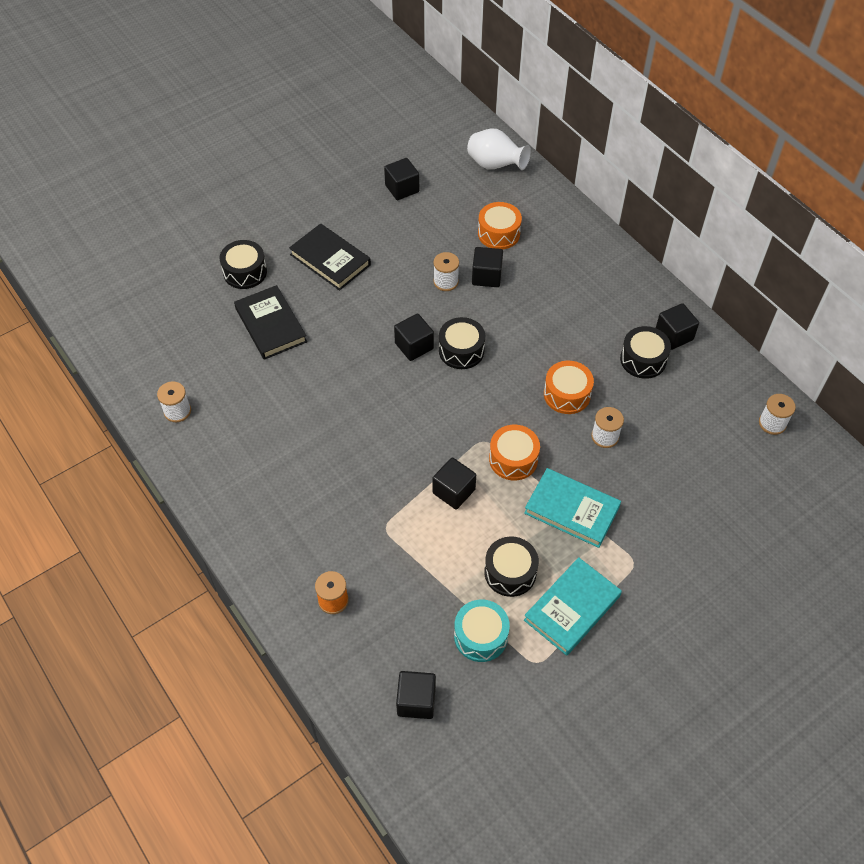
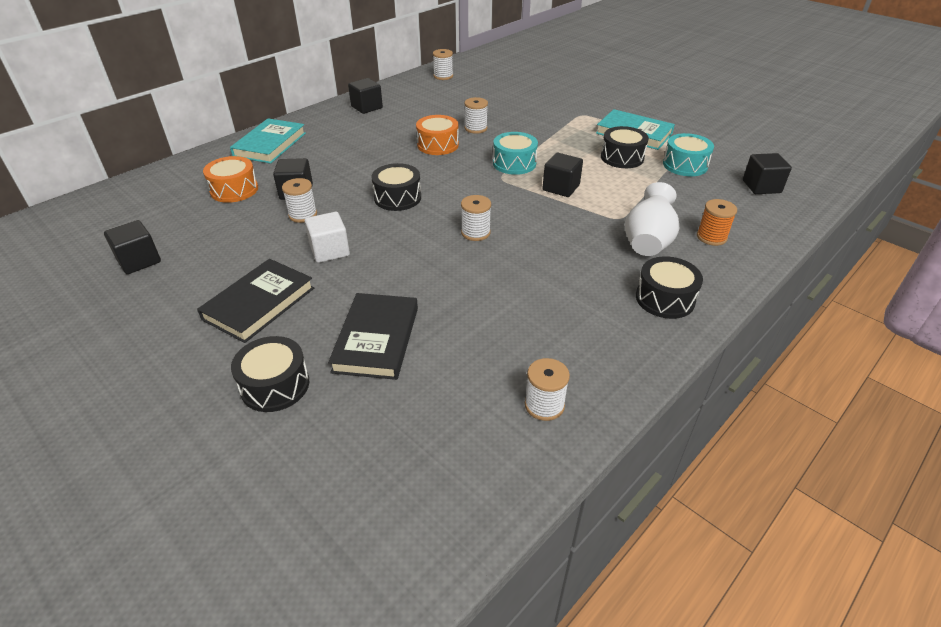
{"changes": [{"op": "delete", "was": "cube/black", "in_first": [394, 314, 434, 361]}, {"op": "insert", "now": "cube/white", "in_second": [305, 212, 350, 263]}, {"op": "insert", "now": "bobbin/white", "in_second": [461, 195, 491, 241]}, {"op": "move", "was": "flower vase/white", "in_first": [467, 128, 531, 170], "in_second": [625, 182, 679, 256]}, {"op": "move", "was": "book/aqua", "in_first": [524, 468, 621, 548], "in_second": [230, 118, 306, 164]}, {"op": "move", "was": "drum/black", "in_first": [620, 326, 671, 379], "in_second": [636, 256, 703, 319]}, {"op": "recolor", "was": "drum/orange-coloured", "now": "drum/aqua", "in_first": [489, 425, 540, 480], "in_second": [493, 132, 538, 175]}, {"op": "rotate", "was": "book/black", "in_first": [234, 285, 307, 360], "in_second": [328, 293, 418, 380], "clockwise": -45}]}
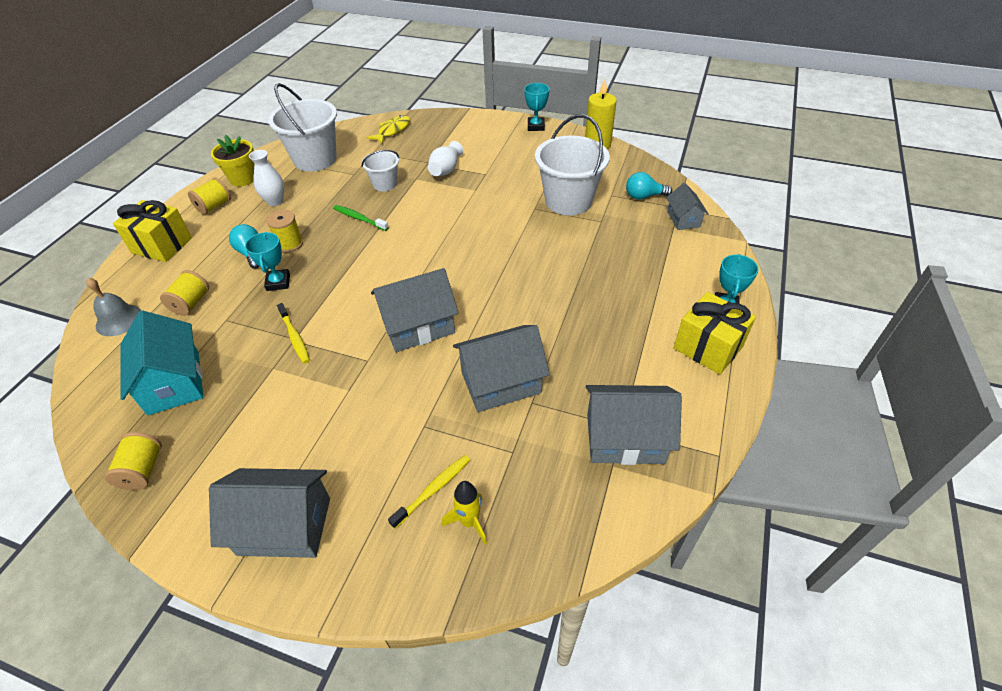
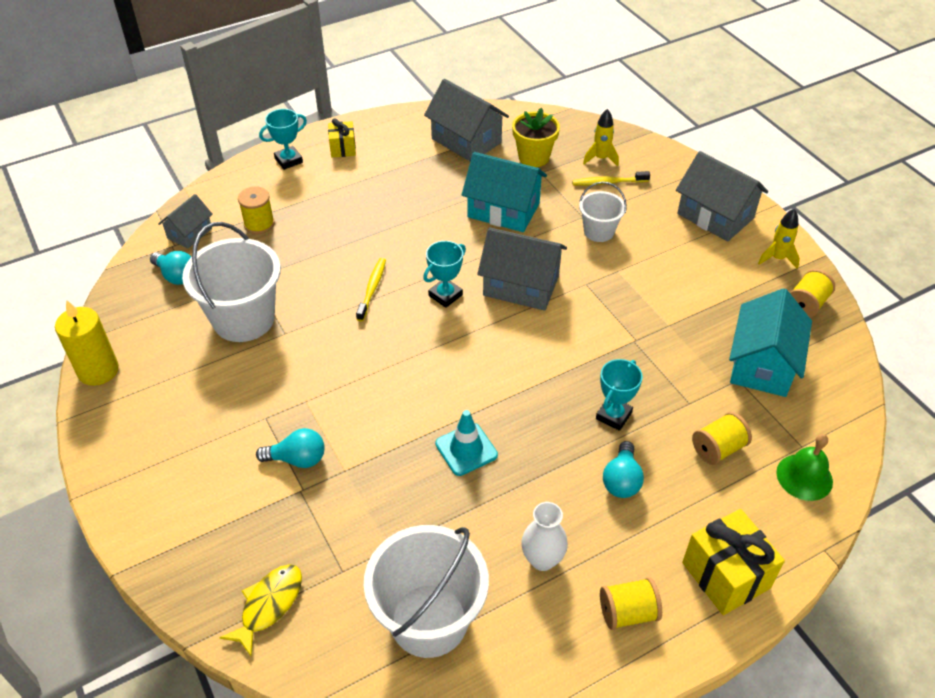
{"changes": [{"op": "insert", "now": "spaceship/golden", "in_second": [758, 209, 800, 269]}, {"op": "move", "was": "flower pot/golden", "in_first": [211, 135, 254, 186], "in_second": [512, 108, 560, 167]}, {"op": "move", "was": "bobbin/golden", "in_first": [266, 210, 303, 252], "in_second": [238, 187, 275, 234]}, {"op": "move", "was": "dental brush/golden", "in_first": [277, 303, 310, 363], "in_second": [356, 258, 386, 321]}, {"op": "move", "was": "sand bucket/white", "in_first": [362, 150, 399, 192], "in_second": [579, 182, 627, 242]}, {"op": "move", "was": "award cup/aqua", "in_first": [524, 83, 550, 131], "in_second": [423, 241, 466, 308]}, {"op": "replace", "was": "dental brush/emerald", "now": "road cone/aqua", "in_first": [333, 205, 389, 231], "in_second": [435, 410, 498, 476]}, {"op": "replace", "was": "flower vase/white", "now": "lightbulb/aqua", "in_first": [428, 141, 463, 176], "in_second": [256, 428, 325, 468]}, {"op": "recolor", "was": "bell/gray", "now": "bell/emerald", "in_first": [86, 278, 141, 336], "in_second": [776, 434, 833, 501]}, {"op": "recolor", "was": "toy house/gray", "now": "toy house/aqua", "in_first": [453, 325, 550, 412], "in_second": [462, 152, 547, 232]}, {"op": "rotate", "was": "fish/golden", "in_first": [367, 115, 410, 144], "in_second": [219, 564, 302, 657], "clockwise": 135}, {"op": "resize", "was": "present/golden", "in_first": [674, 292, 756, 374], "in_second": [328, 118, 356, 157], "ratio": 0.58}]}
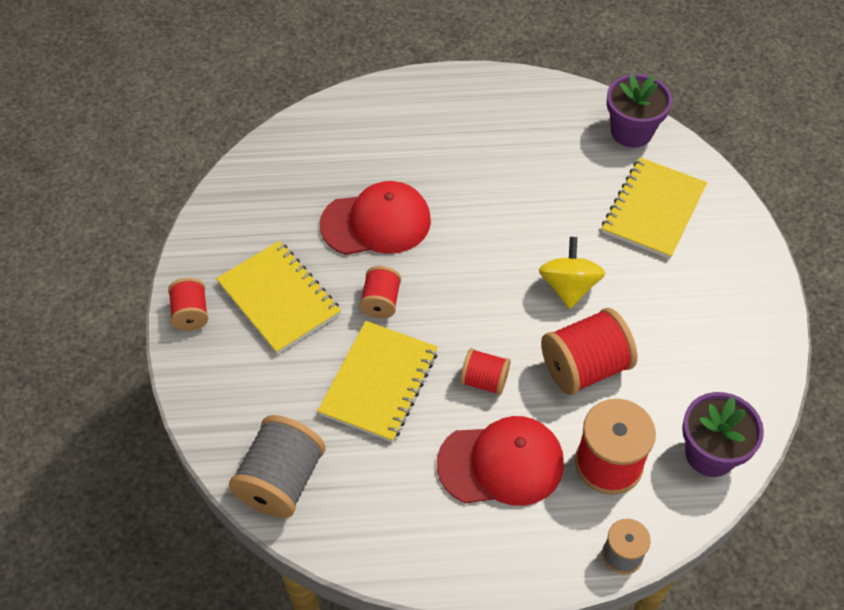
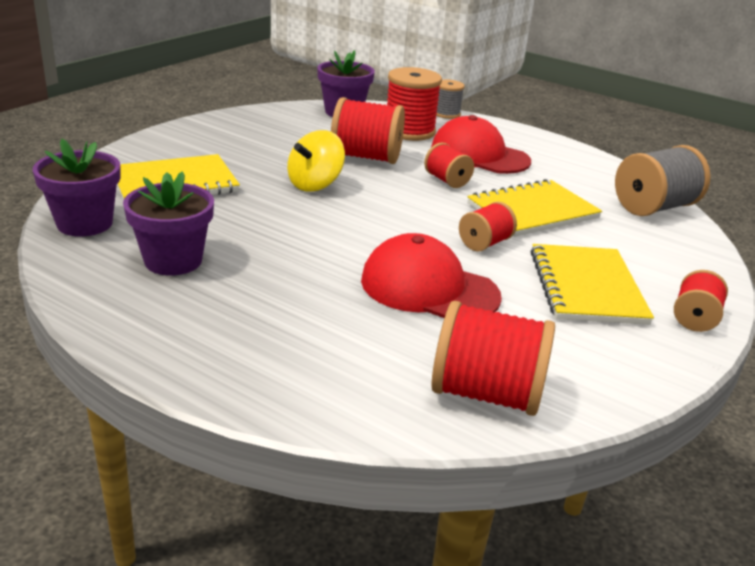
{"changes": [{"op": "insert", "now": "flower pot/violet", "in_second": [123, 171, 214, 275]}, {"op": "insert", "now": "bobbin/crimson", "in_second": [432, 301, 555, 416]}]}
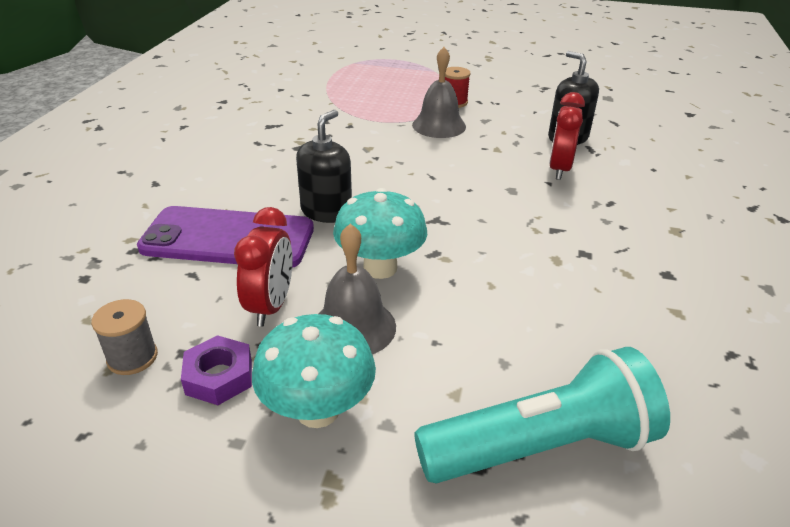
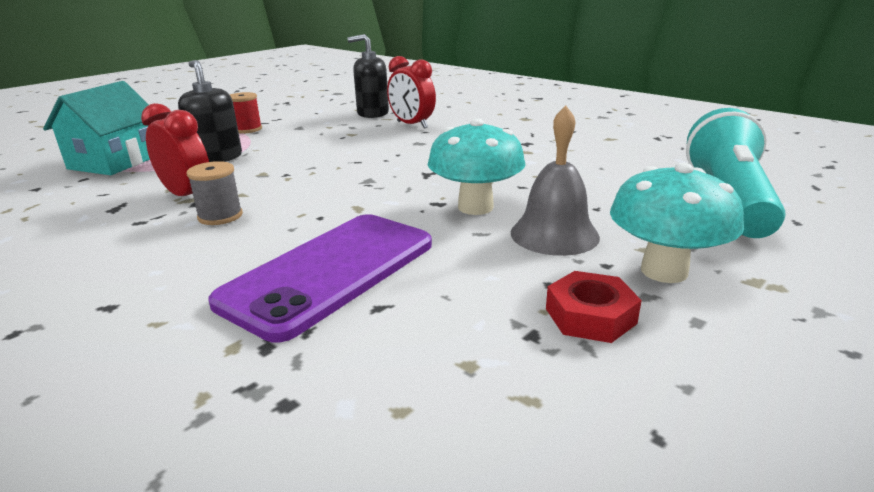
{"changes": [{"op": "delete", "was": "bell/gray", "in_first": [412, 47, 466, 138]}, {"op": "insert", "now": "toy house/aqua", "in_second": [43, 81, 150, 175]}, {"op": "move", "was": "bobbin/gray", "in_first": [91, 299, 158, 375], "in_second": [187, 161, 243, 225]}, {"op": "move", "was": "bedside clock/crimson", "in_first": [234, 207, 293, 326], "in_second": [141, 103, 209, 196]}, {"op": "move", "was": "soap pump/black", "in_first": [296, 110, 352, 223], "in_second": [178, 60, 242, 162]}, {"op": "recolor", "was": "hex nut/violet", "now": "hex nut/crimson", "in_first": [181, 335, 252, 405], "in_second": [546, 271, 642, 343]}]}
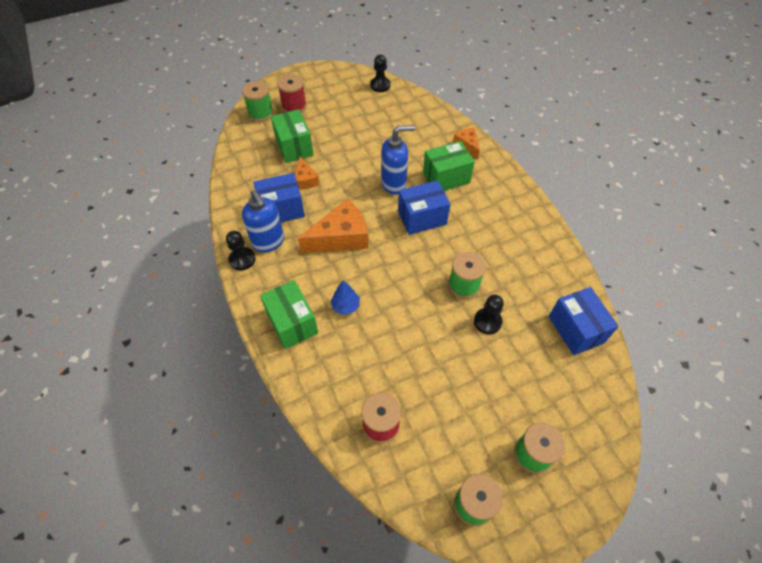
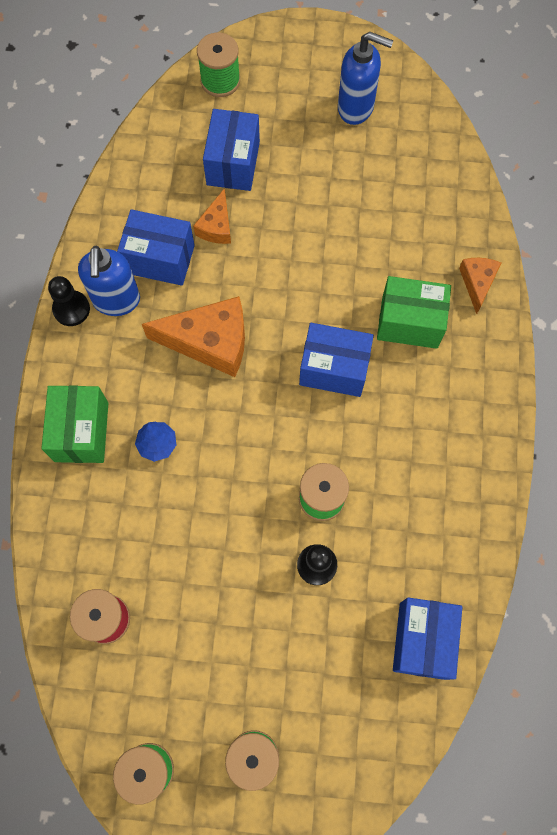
{"changes": [{"op": "delete", "was": "bobbin/crimson", "in_first": [277, 74, 307, 113]}, {"op": "delete", "was": "chess pawn/black", "in_first": [370, 55, 391, 92]}, {"op": "move", "was": "soap pump/cobalt", "in_first": [381, 125, 415, 194], "in_second": [338, 32, 394, 125]}, {"op": "recolor", "was": "box/emerald", "now": "box/cobalt", "in_first": [271, 109, 314, 163], "in_second": [203, 109, 260, 191]}]}
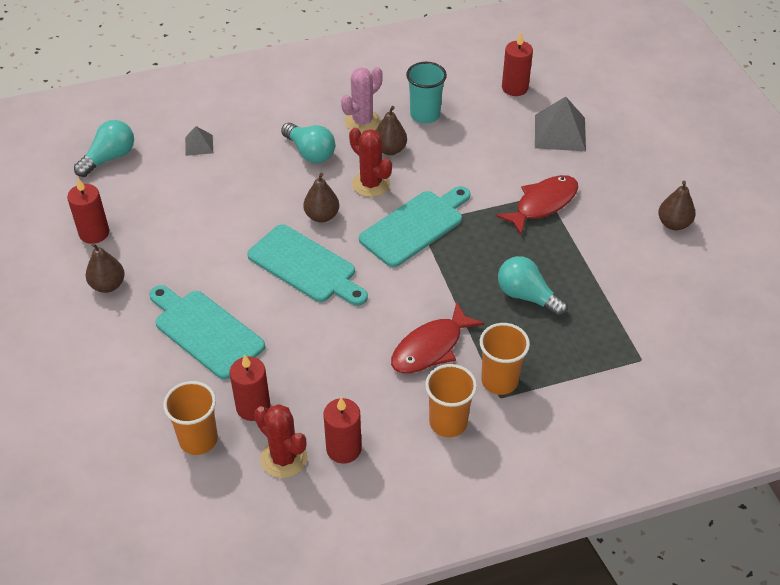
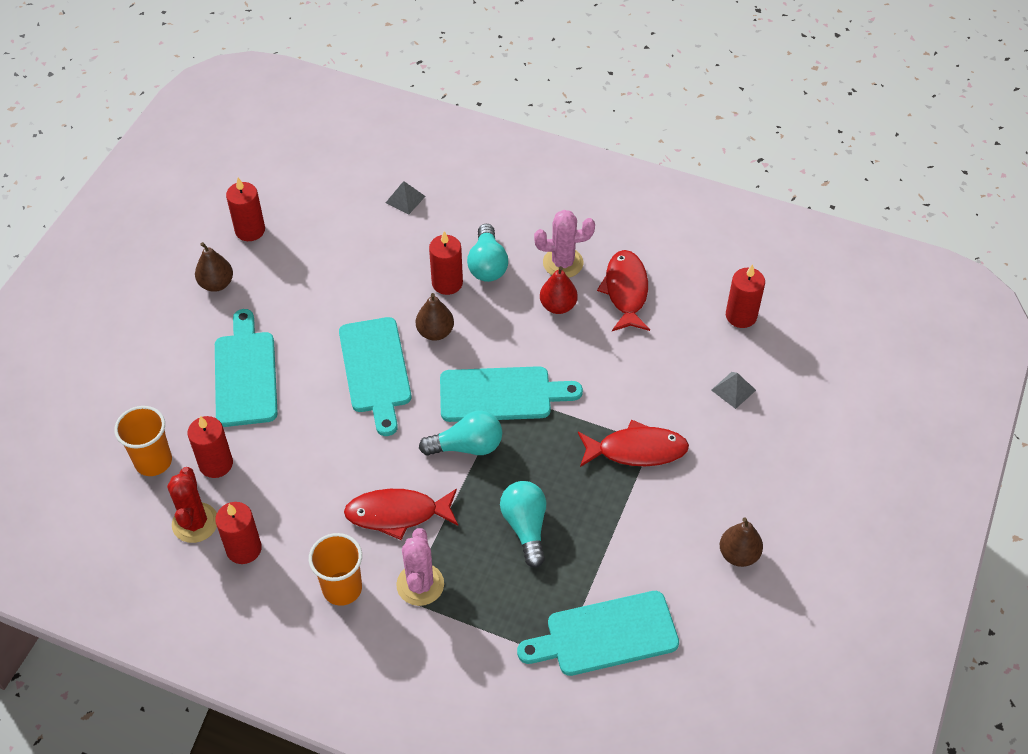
{"changes": [{"op": "delete", "was": "prickly plant/crimson", "in_first": [349, 128, 392, 197]}, {"op": "insert", "now": "wax candle/crimson", "in_second": [429, 231, 463, 295]}, {"op": "insert", "now": "chopping board/aqua", "in_second": [517, 591, 679, 676]}, {"op": "move", "was": "lightbulb/aqua", "in_first": [74, 120, 134, 177], "in_second": [419, 411, 502, 456]}, {"op": "replace", "was": "beaker/aqua", "now": "fish/crimson", "in_first": [406, 62, 447, 124], "in_second": [597, 250, 650, 331]}, {"op": "replace", "was": "beaker/orange-coloured", "now": "prickly plant/rose-pink", "in_first": [480, 323, 530, 395], "in_second": [396, 528, 444, 606]}, {"op": "recolor", "was": "toy pear/dark brown", "now": "toy pear/crimson", "in_first": [376, 106, 407, 155], "in_second": [540, 266, 578, 314]}, {"op": "resize", "was": "solid pyramid/gray", "in_first": [535, 97, 586, 151], "in_second": [711, 372, 756, 409], "ratio": 0.54}]}
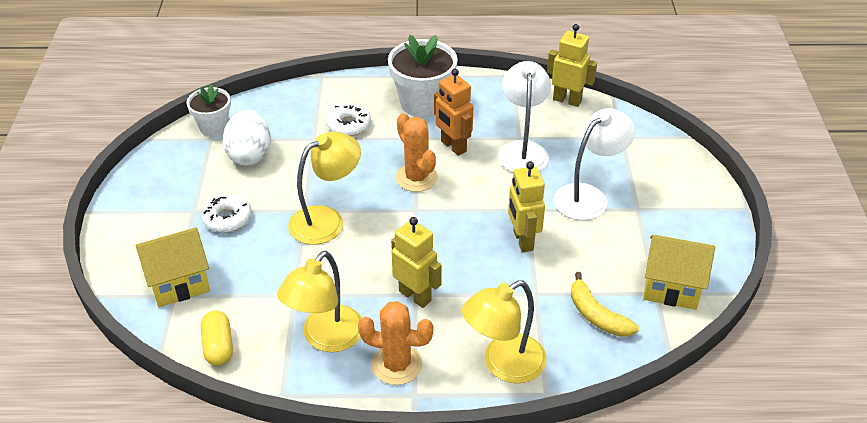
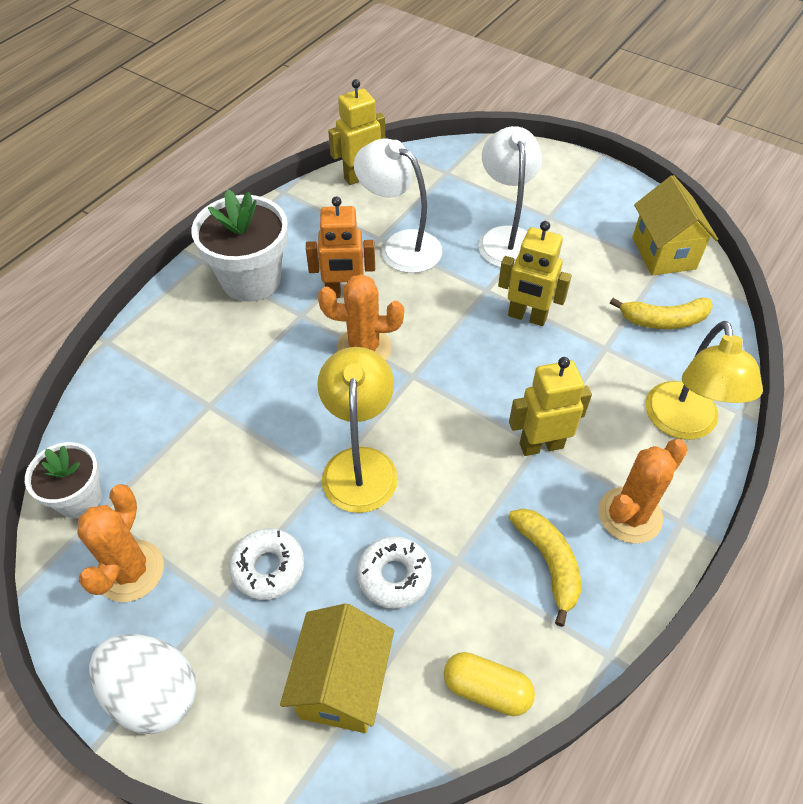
{"changes": [{"op": "insert", "now": "prickly plant/orange-coloured", "in_second": [77, 484, 164, 602]}, {"op": "move", "was": "egg/white", "in_first": [223, 110, 271, 166], "in_second": [89, 634, 197, 734]}, {"op": "move", "was": "glazed donut/white", "in_first": [326, 103, 371, 136], "in_second": [357, 536, 432, 609]}, {"op": "replace", "was": "lamp/golden", "now": "toy banana/golden", "in_first": [277, 251, 362, 352], "in_second": [509, 508, 581, 627]}, {"op": "rotate", "was": "toy house/golden", "in_first": [643, 235, 715, 310], "in_second": [632, 175, 718, 276], "clockwise": -60}]}
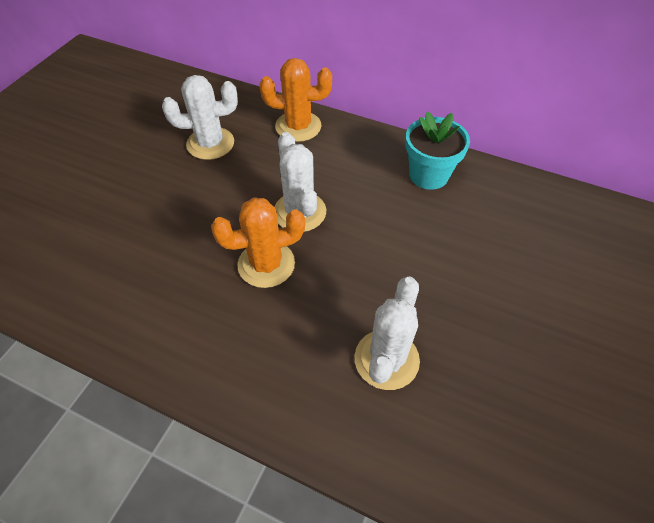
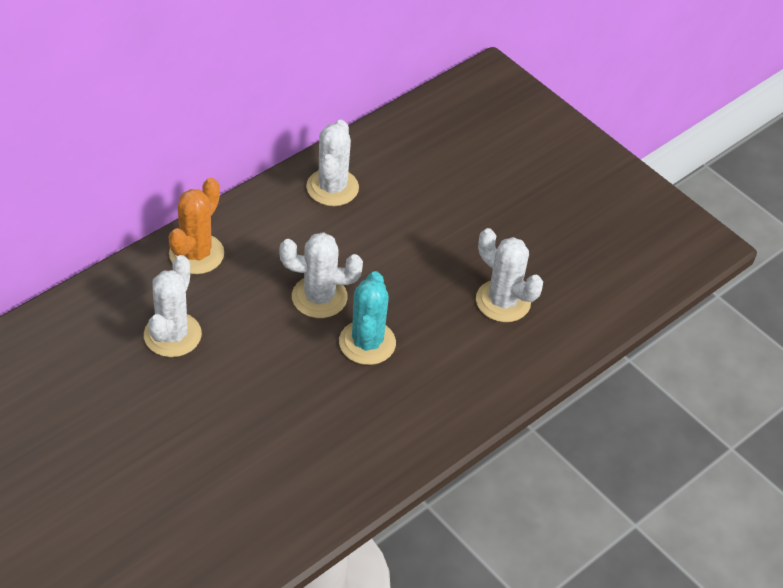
{"changes": [{"op": "replace", "was": "flower pot/aqua", "now": "prickly plant/white", "in_first": [405, 111, 470, 190], "in_second": [306, 120, 359, 206]}, {"op": "recolor", "was": "prickly plant/orange-coloured", "now": "prickly plant/aqua", "in_first": [211, 197, 305, 288], "in_second": [339, 271, 396, 365]}]}
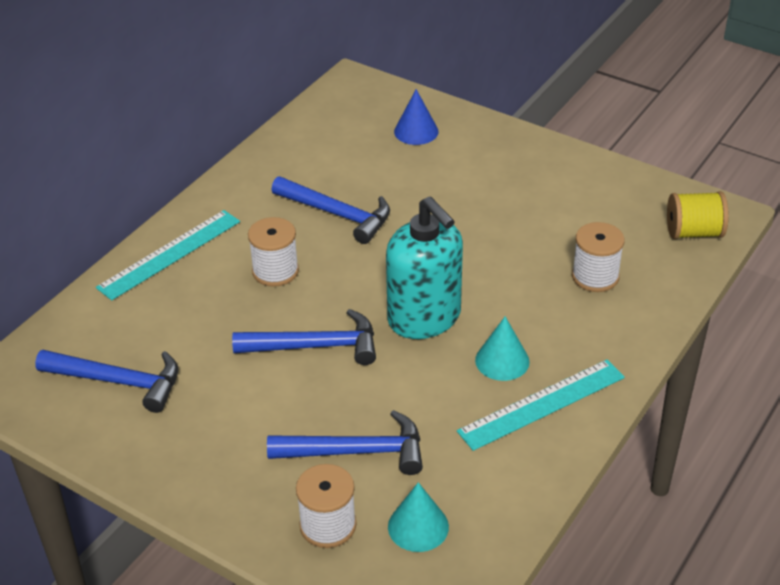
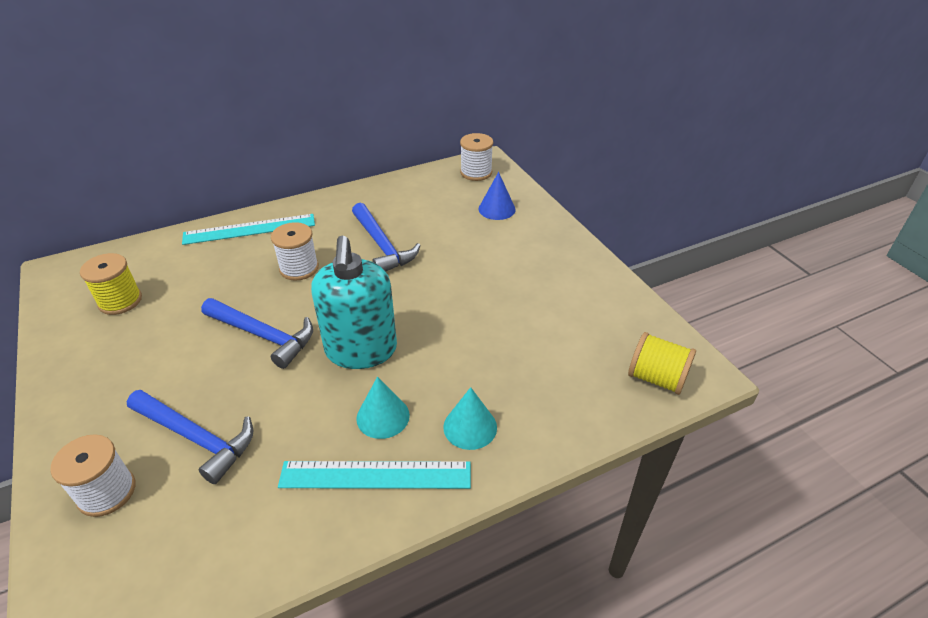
{"changes": [{"op": "move", "was": "cone/aqua", "in_first": [388, 482, 449, 552], "in_second": [443, 387, 497, 450]}, {"op": "move", "was": "bobbin/white", "in_first": [572, 222, 625, 292], "in_second": [460, 133, 493, 181]}, {"op": "replace", "was": "carpenter's hammer/cobalt", "now": "bobbin/golden", "in_first": [35, 350, 178, 413], "in_second": [80, 253, 142, 315]}]}
